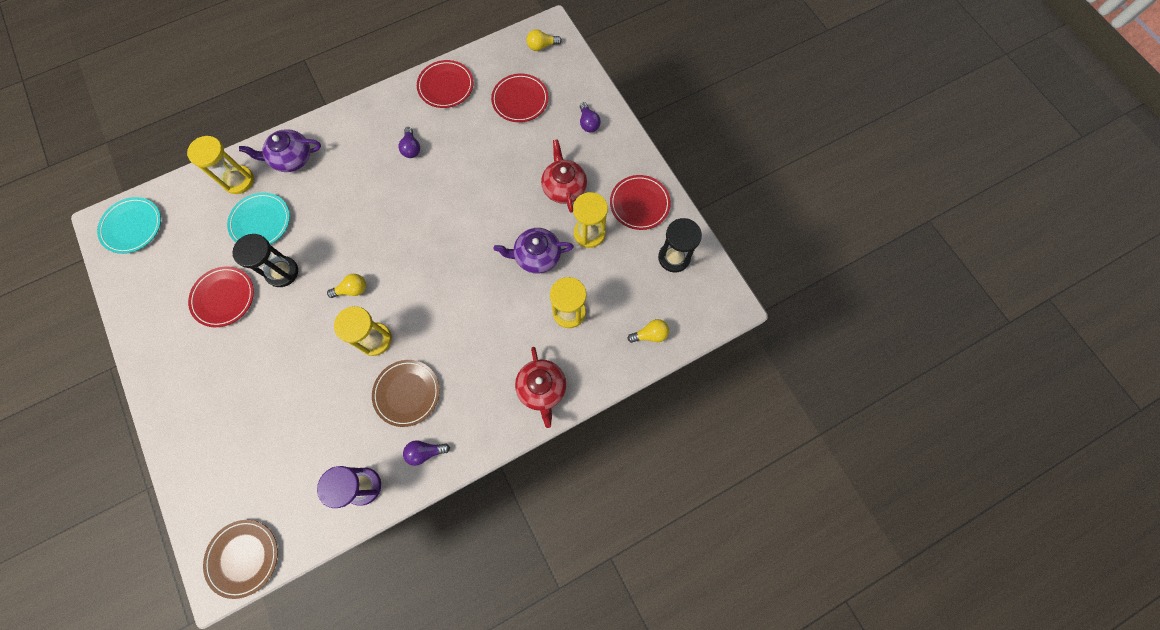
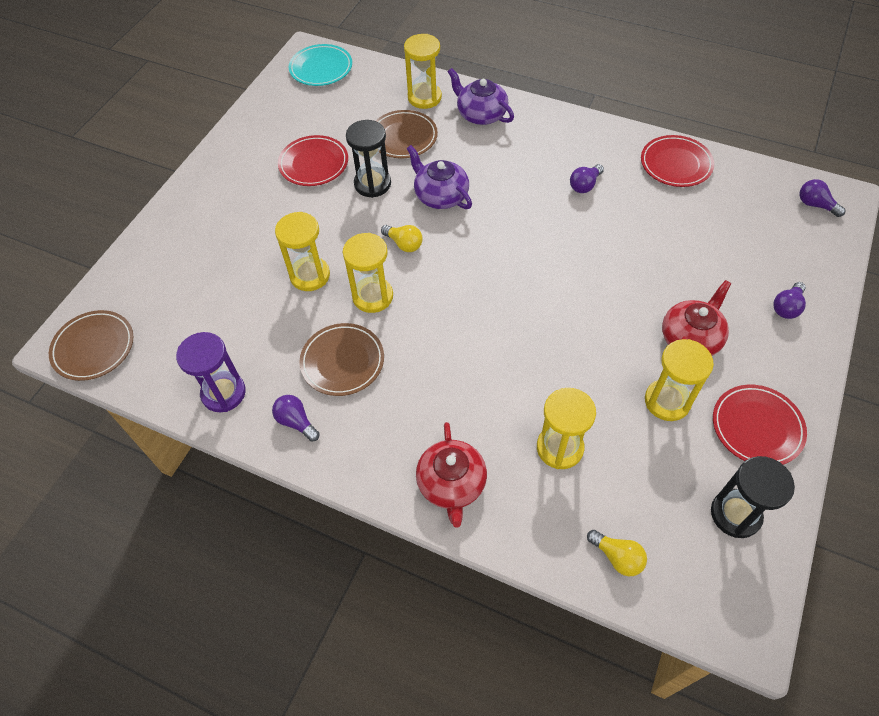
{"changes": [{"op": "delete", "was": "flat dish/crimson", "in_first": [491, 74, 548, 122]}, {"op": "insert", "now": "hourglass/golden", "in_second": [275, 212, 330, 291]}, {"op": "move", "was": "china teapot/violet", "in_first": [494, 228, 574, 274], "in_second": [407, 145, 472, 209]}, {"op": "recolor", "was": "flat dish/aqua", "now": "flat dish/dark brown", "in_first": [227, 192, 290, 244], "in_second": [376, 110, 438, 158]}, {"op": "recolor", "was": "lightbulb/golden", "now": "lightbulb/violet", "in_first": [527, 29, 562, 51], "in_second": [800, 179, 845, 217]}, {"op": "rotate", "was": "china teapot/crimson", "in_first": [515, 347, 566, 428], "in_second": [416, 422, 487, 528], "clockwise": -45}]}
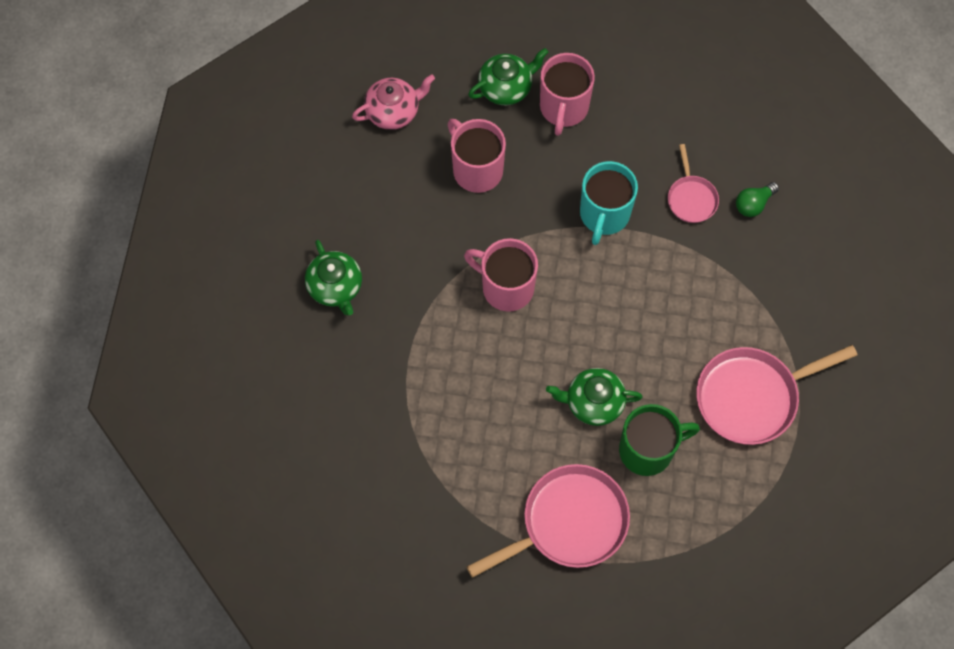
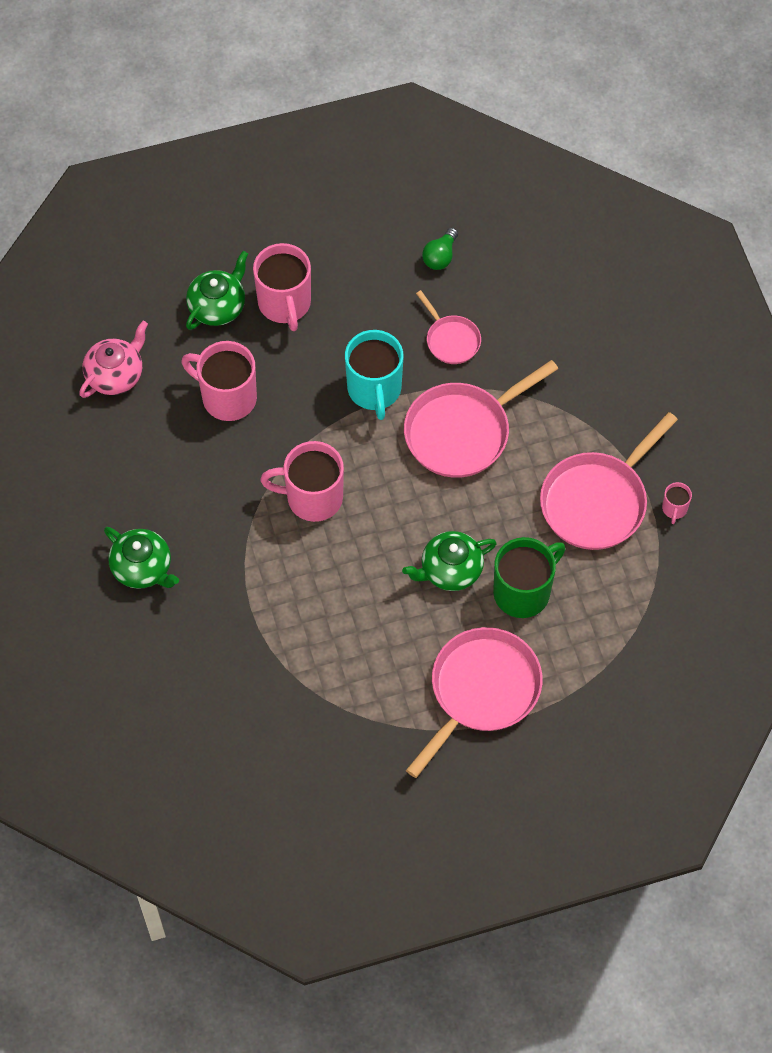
{"changes": [{"op": "insert", "now": "frying pan/rose-pink", "in_second": [404, 360, 558, 478]}, {"op": "insert", "now": "tea mug/rose-pink", "in_second": [662, 482, 692, 524]}, {"op": "move", "was": "lightbulb/emerald", "in_first": [736, 182, 779, 217], "in_second": [422, 228, 458, 270]}]}
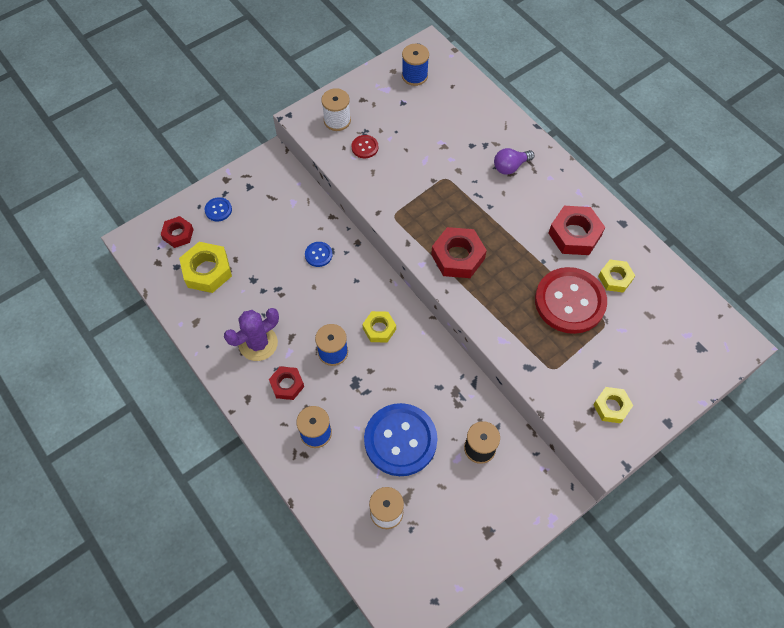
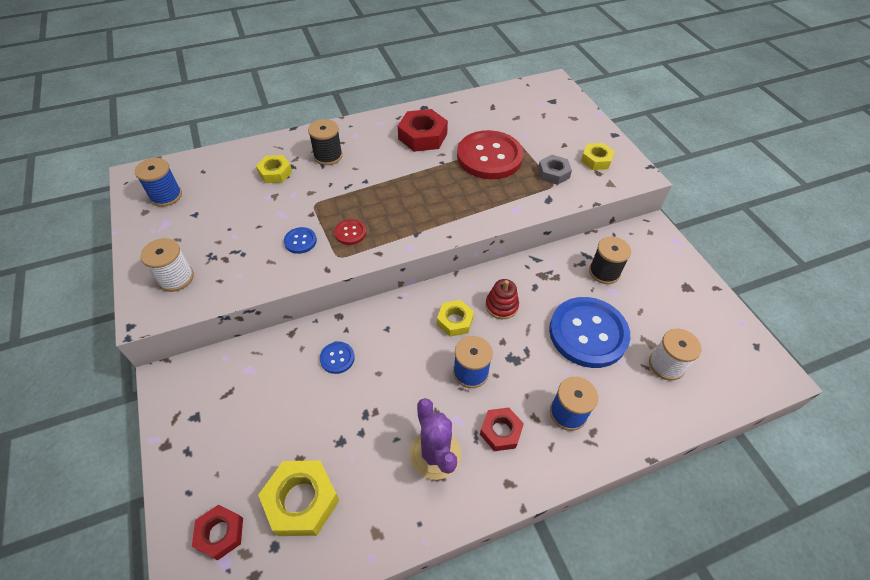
{"changes": [{"op": "delete", "was": "hex nut/crimson", "in_first": [431, 227, 487, 278]}, {"op": "insert", "now": "stacking toy/crimson", "in_second": [485, 279, 519, 319]}, {"op": "insert", "now": "hex nut/gray", "in_second": [538, 155, 572, 185]}, {"op": "move", "was": "sewing button/cobalt", "in_first": [205, 197, 232, 221], "in_second": [284, 227, 317, 254]}, {"op": "move", "was": "sewing button/crimson", "in_first": [351, 135, 378, 158], "in_second": [334, 219, 366, 245]}, {"op": "move", "was": "hex nut/golden", "in_first": [598, 260, 635, 293], "in_second": [256, 155, 292, 183]}, {"op": "replace", "was": "lightbulb/violet", "now": "bobbin/black", "in_first": [494, 148, 534, 175], "in_second": [308, 119, 343, 165]}]}
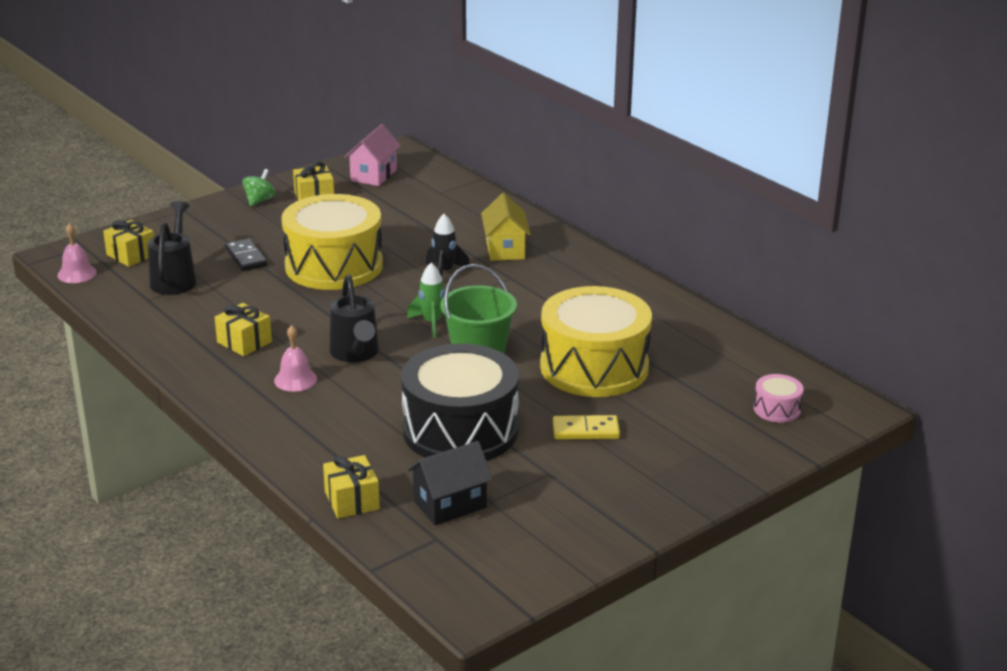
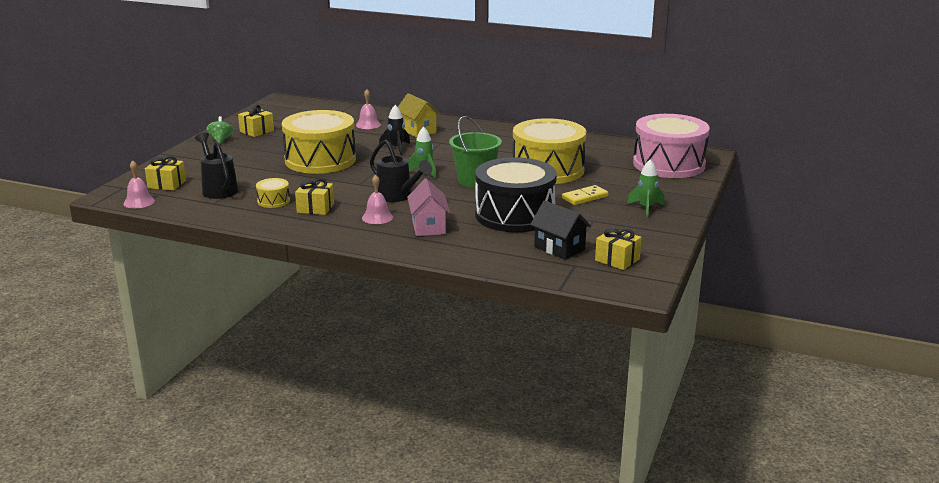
{"changes": [{"op": "delete", "was": "domino piece/black", "in_first": [225, 238, 267, 271]}, {"op": "insert", "now": "drum/golden", "in_second": [256, 178, 290, 208]}, {"op": "insert", "now": "bell/rose-pink", "in_second": [356, 89, 381, 129]}, {"op": "insert", "now": "spaceship/emerald", "in_second": [627, 159, 665, 217]}, {"op": "move", "was": "present/golden", "in_first": [323, 455, 380, 518], "in_second": [595, 228, 642, 270]}, {"op": "move", "was": "toy house/rose-pink", "in_first": [344, 124, 401, 186], "in_second": [407, 179, 450, 236]}, {"op": "rotate", "was": "toy house/black", "in_first": [407, 441, 493, 525], "in_second": [530, 200, 591, 260], "clockwise": -75}, {"op": "resize", "was": "drum/rose-pink", "in_first": [754, 374, 804, 423], "in_second": [633, 114, 710, 178], "ratio": 2.41}]}
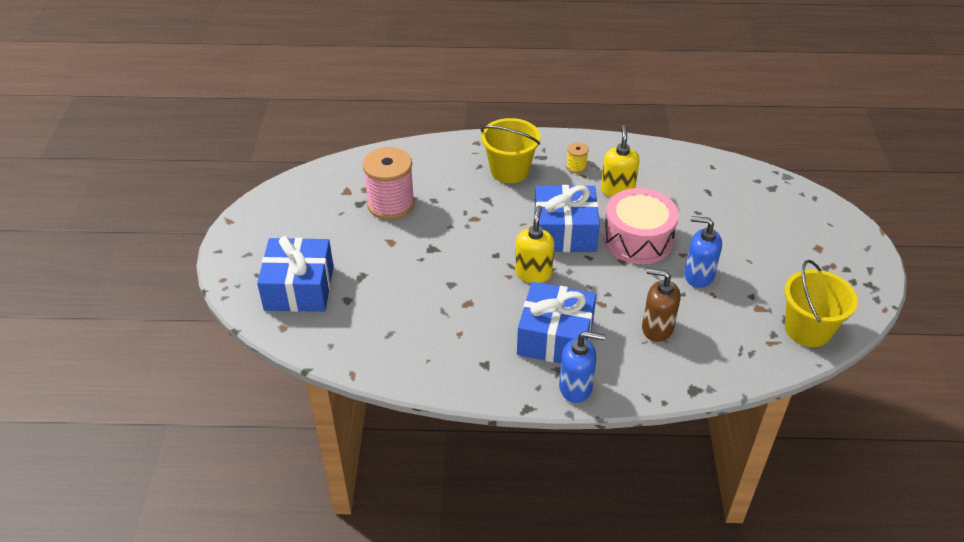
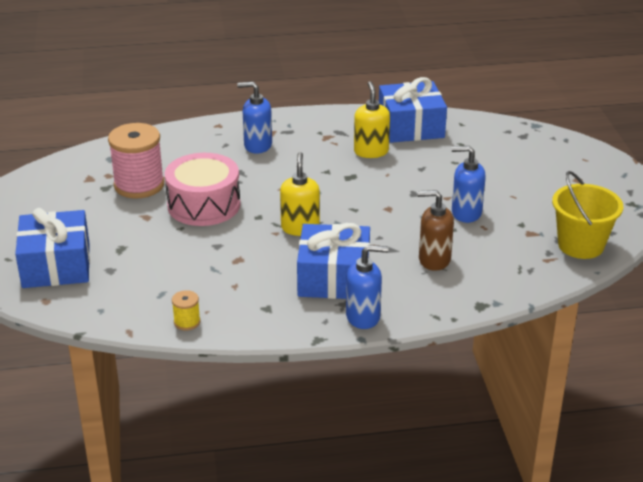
{"changes": [{"op": "move", "was": "present/cobalt", "in_first": [534, 185, 600, 252], "in_second": [379, 77, 447, 143]}, {"op": "move", "was": "bobbin/golden", "in_first": [566, 142, 588, 173], "in_second": [172, 290, 200, 330]}, {"op": "move", "was": "drum/rose-pink", "in_first": [603, 188, 679, 264], "in_second": [165, 153, 241, 226]}, {"op": "replace", "was": "sand bucket/golden", "now": "soap pump/cobalt", "in_first": [481, 118, 540, 183], "in_second": [237, 82, 272, 154]}]}
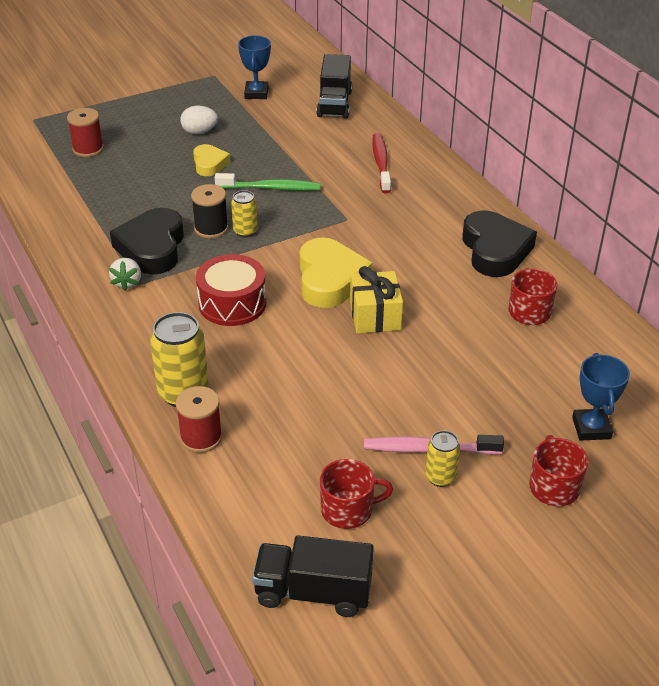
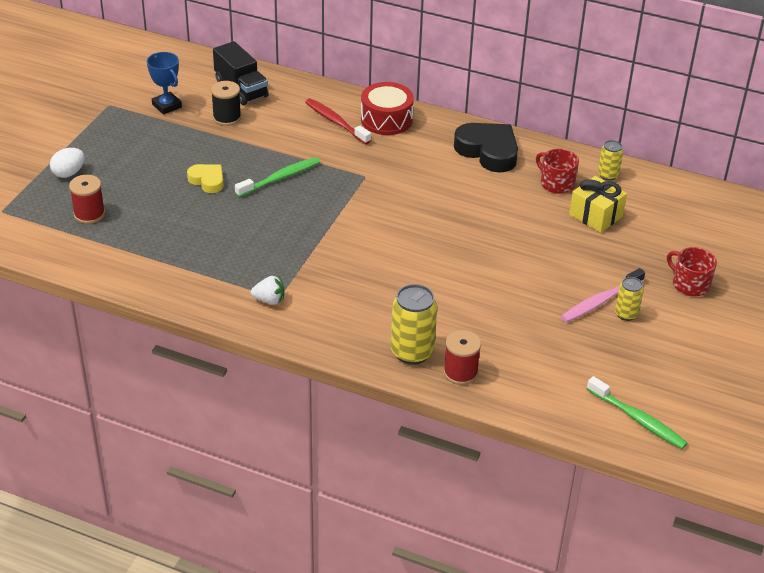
{"changes": [{"op": "delete", "was": "love heart/black", "in_first": [110, 208, 184, 274]}, {"op": "delete", "was": "love heart/golden", "in_first": [300, 237, 373, 308]}, {"op": "delete", "was": "tea mug/crimson", "in_first": [320, 459, 393, 529]}, {"op": "delete", "was": "award cup/cobalt", "in_first": [572, 353, 630, 441]}, {"op": "move", "was": "egg/white", "in_first": [180, 105, 218, 134], "in_second": [50, 148, 85, 178]}, {"op": "move", "was": "bobbin/black", "in_first": [191, 184, 228, 238], "in_second": [211, 81, 241, 126]}, {"op": "move", "was": "drum/crimson", "in_first": [196, 254, 266, 326], "in_second": [361, 82, 414, 135]}, {"op": "move", "was": "soda can/golden", "in_first": [231, 190, 258, 237], "in_second": [598, 140, 623, 180]}, {"op": "move", "was": "present/golden", "in_first": [350, 266, 403, 334], "in_second": [569, 176, 627, 233]}, {"op": "replace", "was": "truck/black", "now": "dental brush/emerald", "in_first": [252, 535, 374, 617], "in_second": [587, 376, 688, 449]}, {"op": "rotate", "was": "toy strawberry/white", "in_first": [109, 258, 141, 291], "in_second": [251, 276, 284, 305], "clockwise": -45}]}
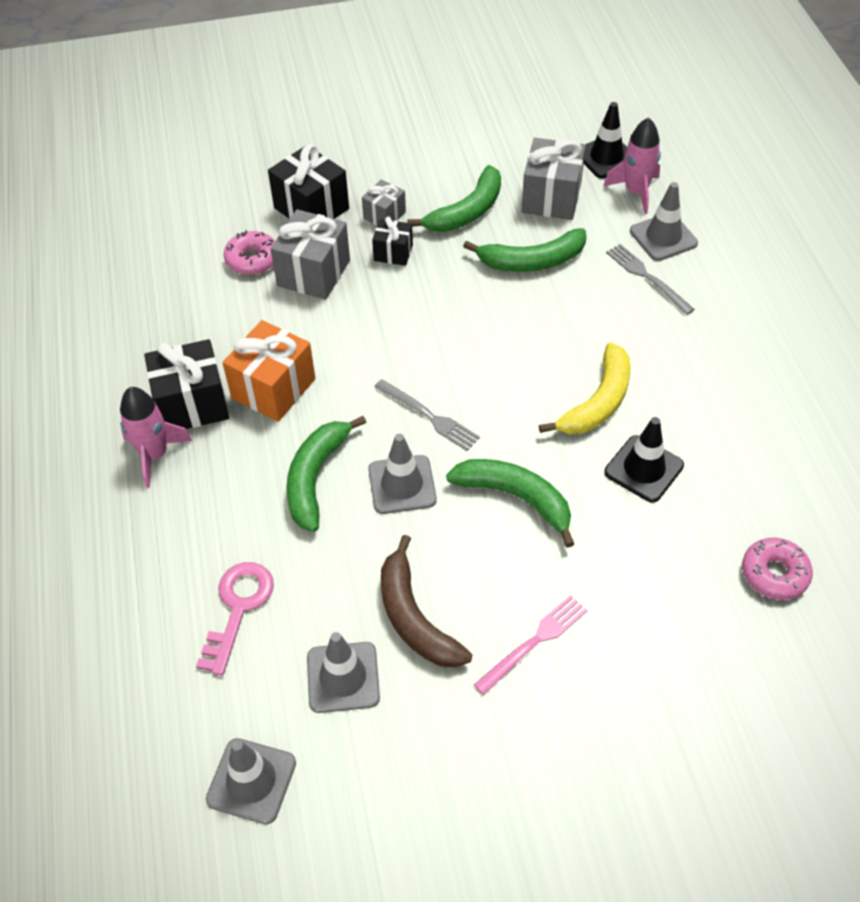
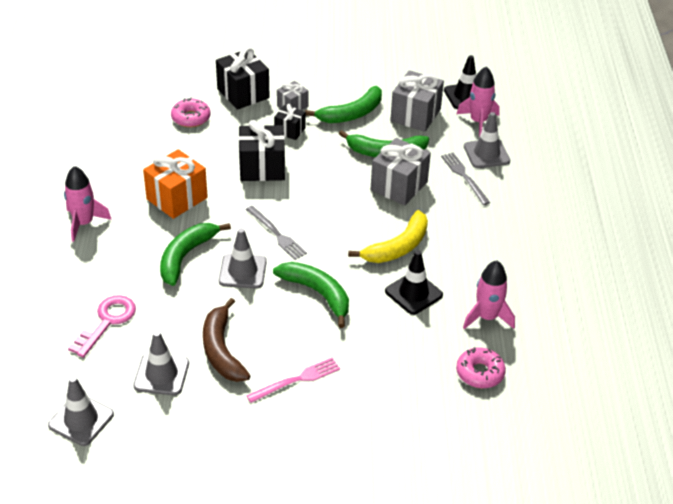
{"changes": [{"op": "insert", "now": "spaceship/rose-pink", "in_second": [463, 260, 515, 329]}, {"op": "move", "was": "present/black", "in_first": [144, 339, 229, 429], "in_second": [239, 120, 285, 181]}, {"op": "move", "was": "present/gray", "in_first": [271, 209, 350, 300], "in_second": [370, 138, 431, 206]}]}
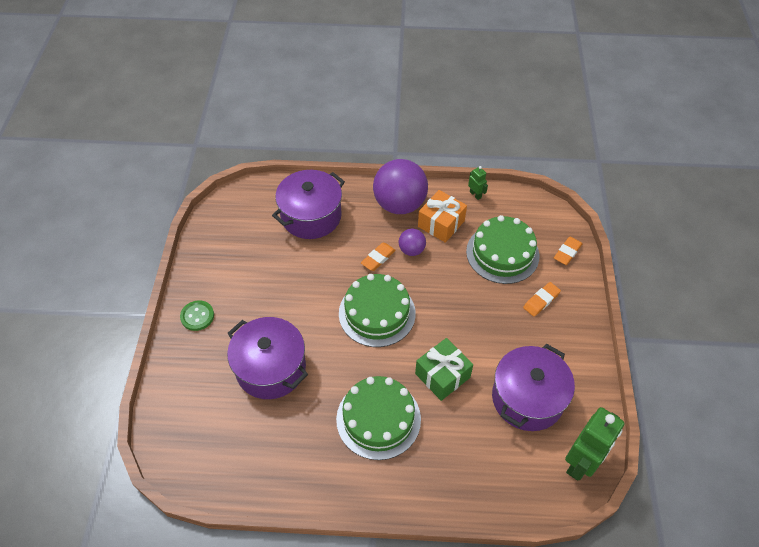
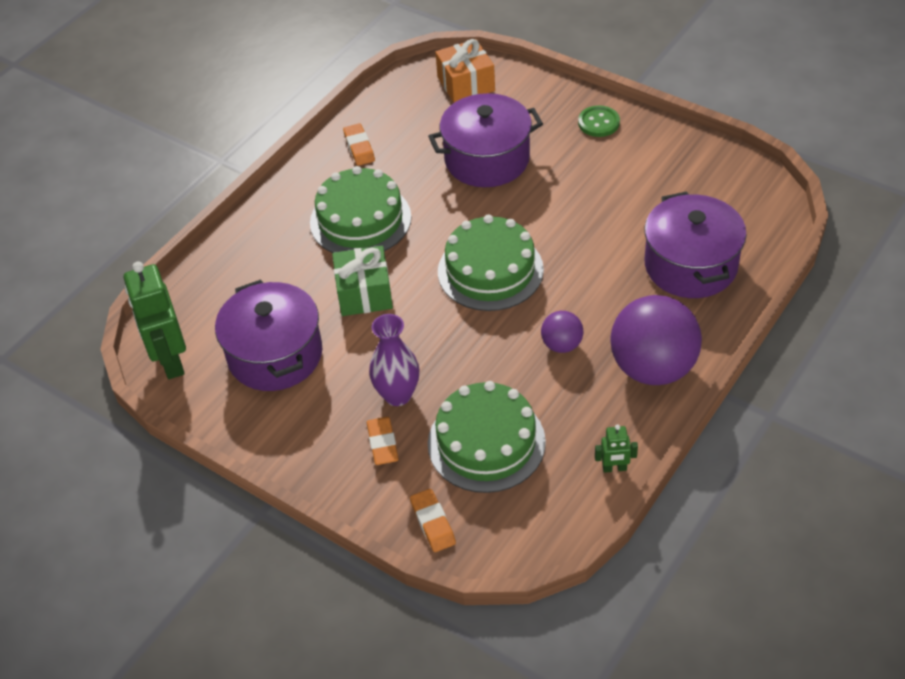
{"changes": [{"op": "insert", "now": "flower vase/violet", "in_second": [369, 314, 419, 406]}, {"op": "move", "was": "pencil eraser/orange-coloured", "in_first": [361, 242, 396, 271], "in_second": [343, 123, 375, 166]}, {"op": "move", "was": "present/orange-coloured", "in_first": [418, 190, 467, 243], "in_second": [435, 39, 495, 103]}]}
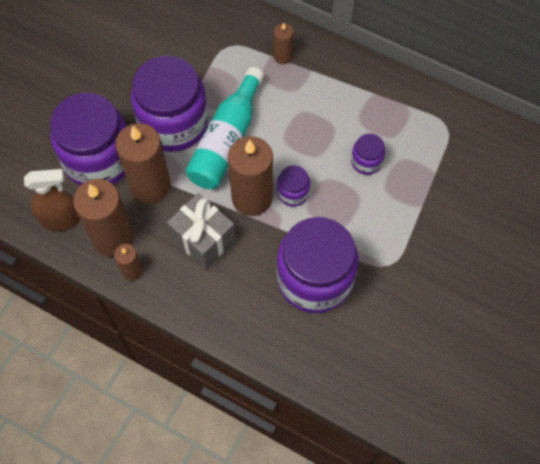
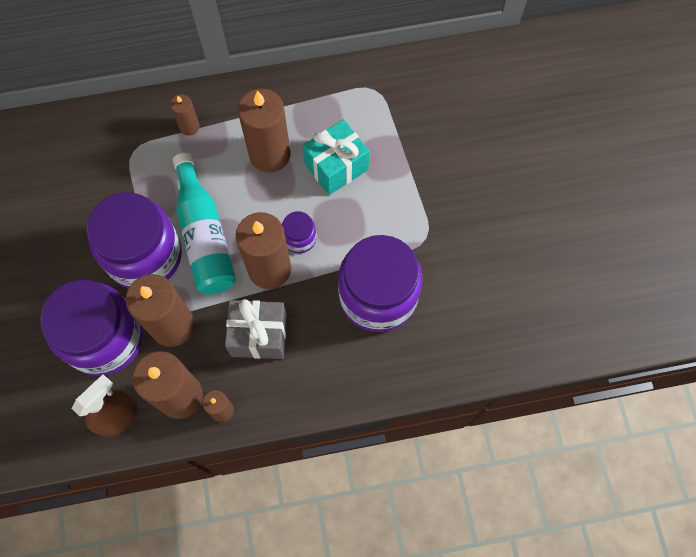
{"changes": [{"op": "insert", "now": "wax candle/dark brown", "in_second": [238, 89, 291, 173]}, {"op": "replace", "was": "jar/violet", "now": "present/aqua", "in_first": [351, 134, 385, 175], "in_second": [303, 119, 370, 195]}]}
